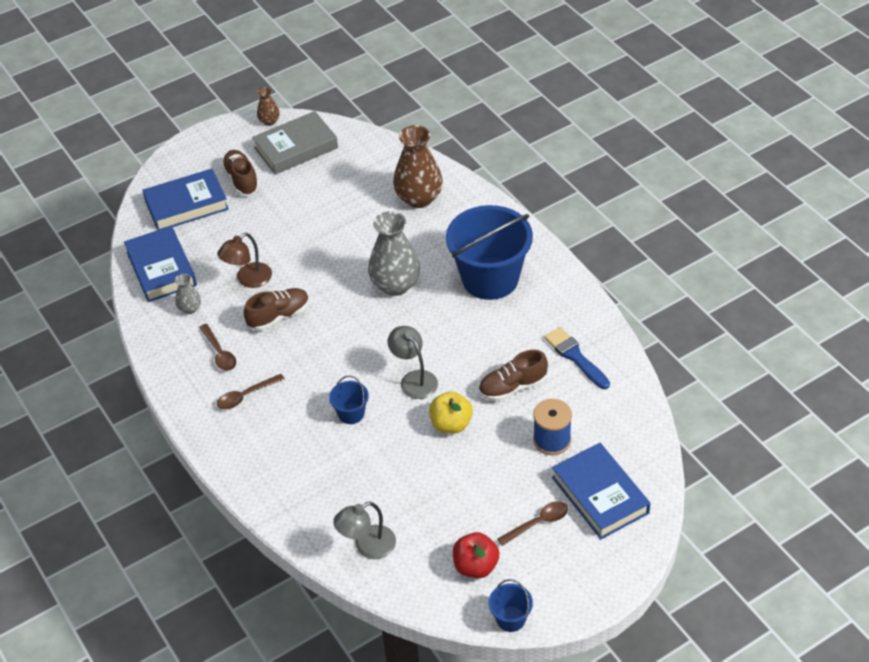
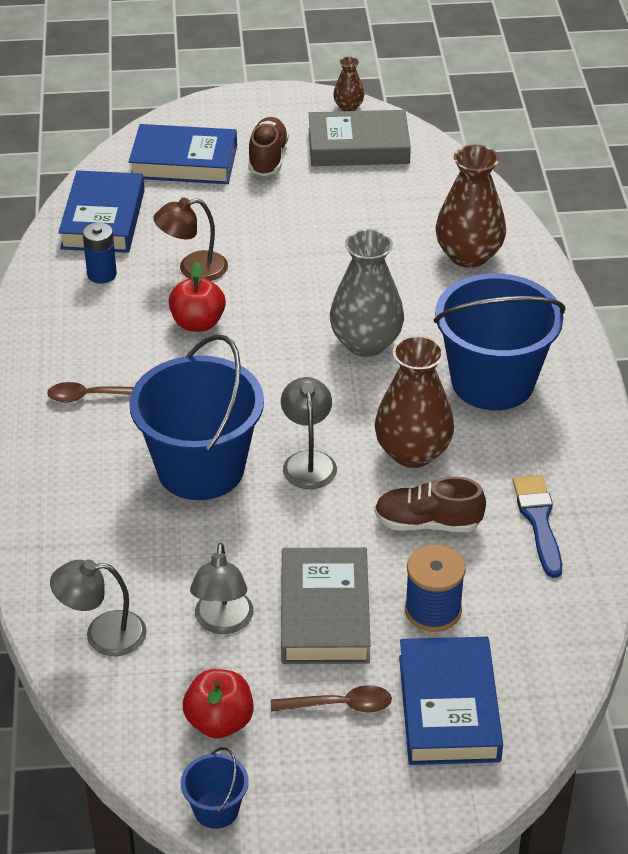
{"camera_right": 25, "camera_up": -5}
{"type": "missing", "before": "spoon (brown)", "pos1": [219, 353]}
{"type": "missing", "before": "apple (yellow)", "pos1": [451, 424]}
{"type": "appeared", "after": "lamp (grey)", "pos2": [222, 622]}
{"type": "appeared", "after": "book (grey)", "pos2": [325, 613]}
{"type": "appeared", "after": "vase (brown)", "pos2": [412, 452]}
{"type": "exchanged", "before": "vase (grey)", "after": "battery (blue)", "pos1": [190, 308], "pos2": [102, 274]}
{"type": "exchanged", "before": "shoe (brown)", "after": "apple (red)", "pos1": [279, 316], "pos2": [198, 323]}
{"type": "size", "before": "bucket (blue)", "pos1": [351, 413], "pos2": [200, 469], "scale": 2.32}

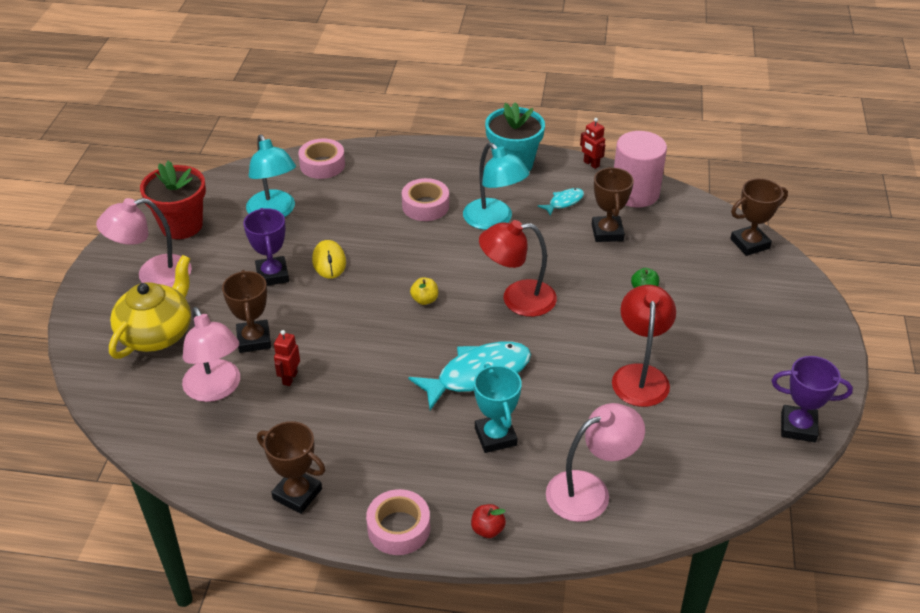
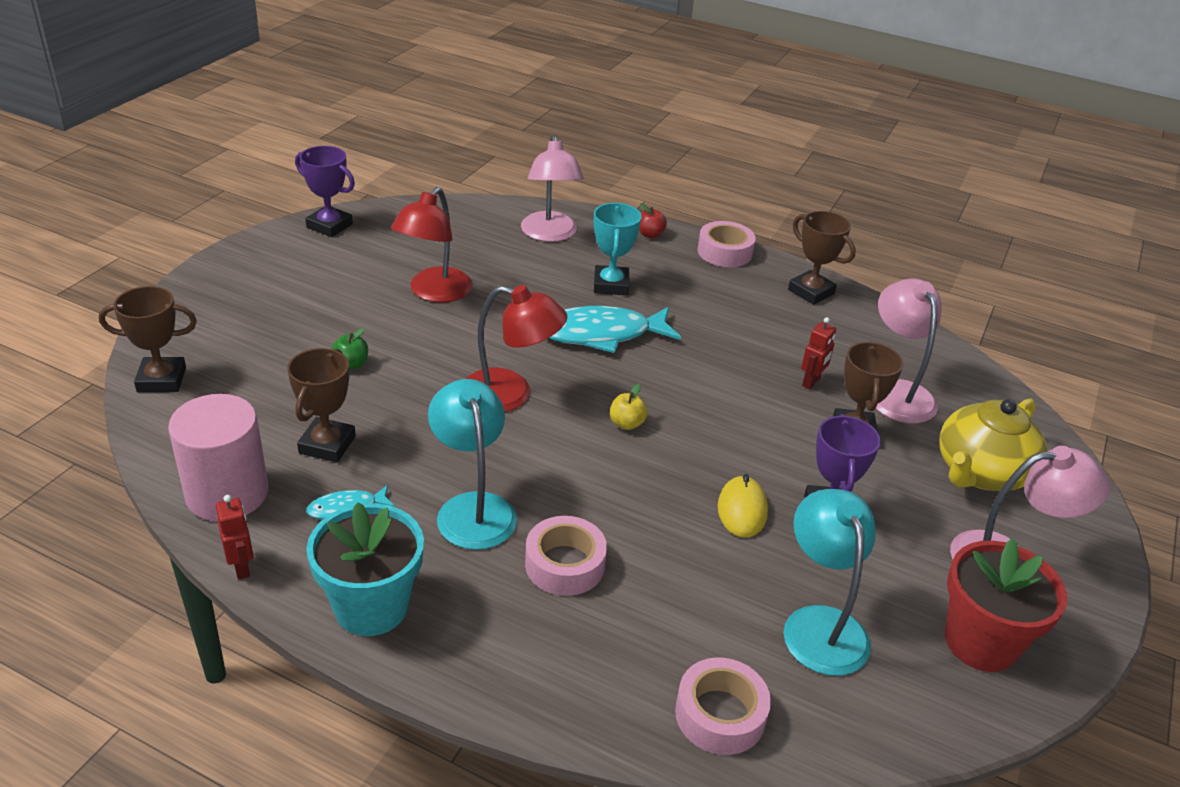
{"camera_right": -165, "camera_up": -5}
{"type": "spun", "before": "lamp (pink)", "pos1": [589, 491], "pos2": [550, 234], "turn": -90}

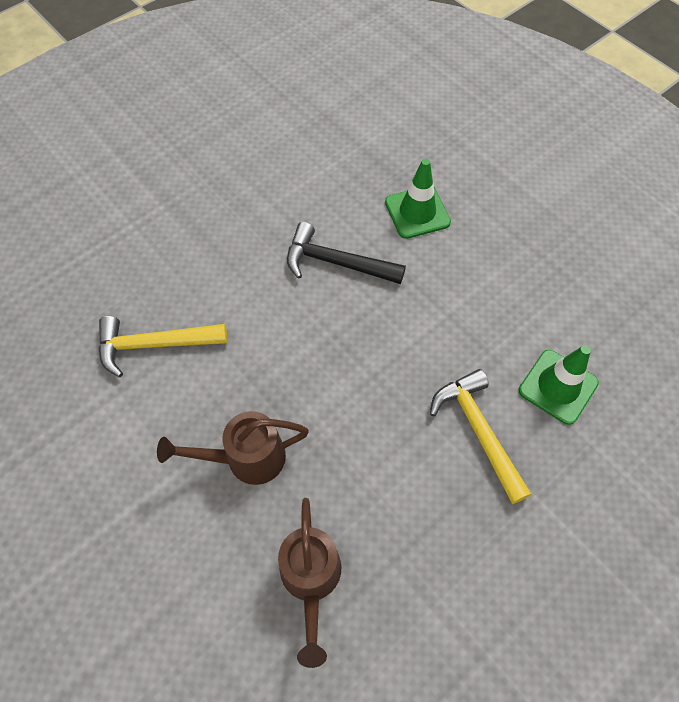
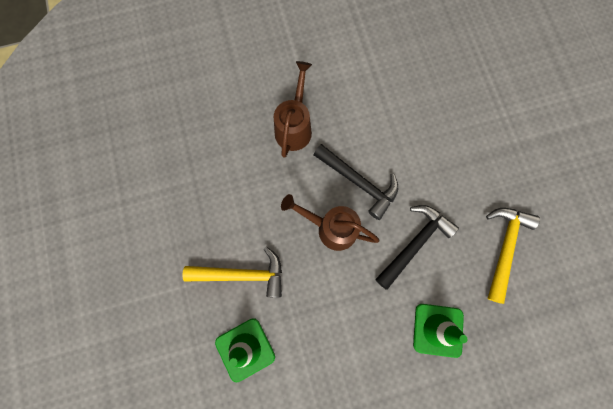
{"camera_right": 115, "camera_up": 15}
{"type": "appeared", "after": "hammer (black)", "pos2": [359, 182]}
{"type": "relocated", "before": "hammer (yellow)", "pos1": [155, 345], "pos2": [504, 247]}
{"type": "relocated", "before": "watering can (brown)", "pos1": [311, 579], "pos2": [331, 228]}

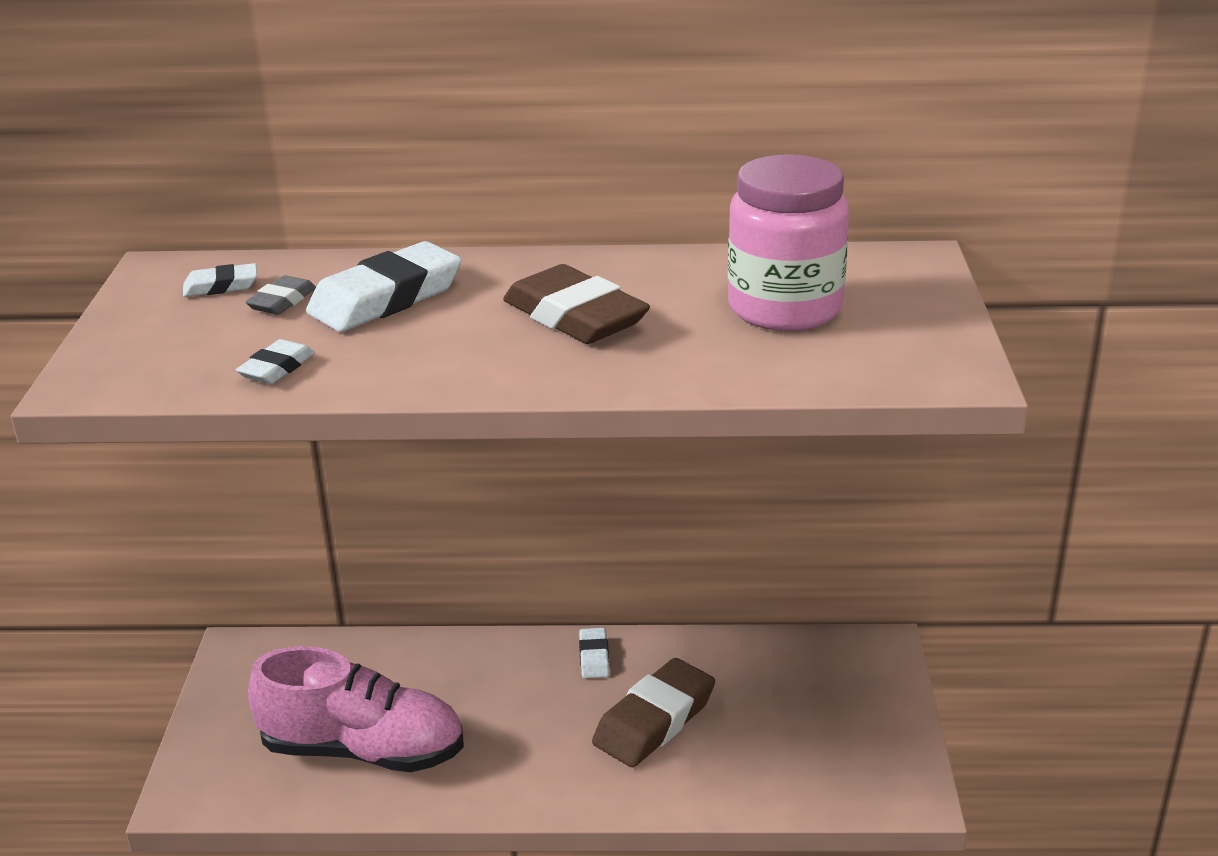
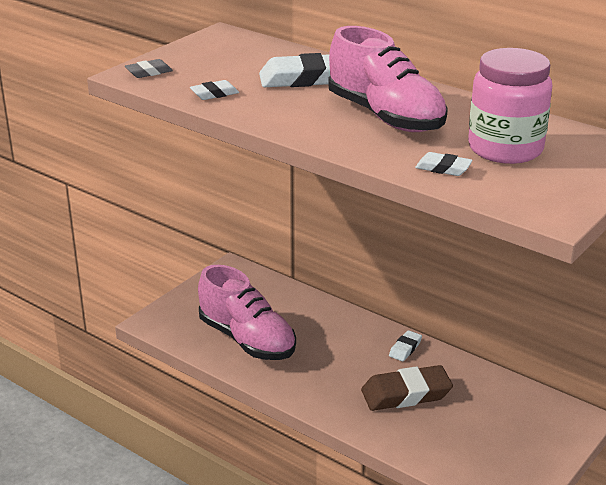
{"camera_right": 35, "camera_up": 0}
{"type": "relocated", "before": "eraser (white)", "pos1": [221, 286], "pos2": [443, 168]}
{"type": "relocated", "before": "eraser (grey)", "pos1": [282, 301], "pos2": [149, 72]}
{"type": "exchanged", "before": "eraser (brown)", "after": "shoe (pink)", "pos1": [575, 316], "pos2": [385, 116]}

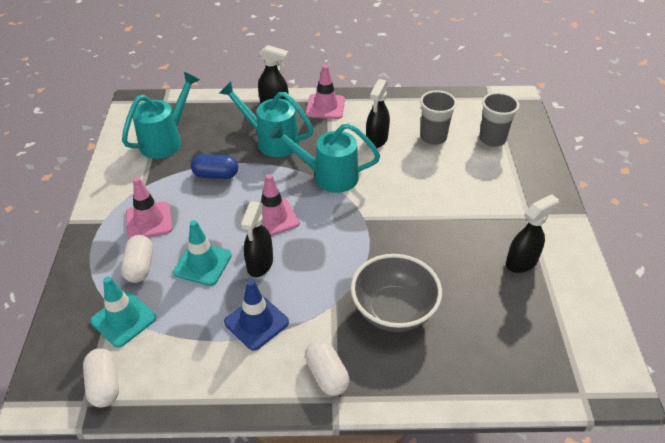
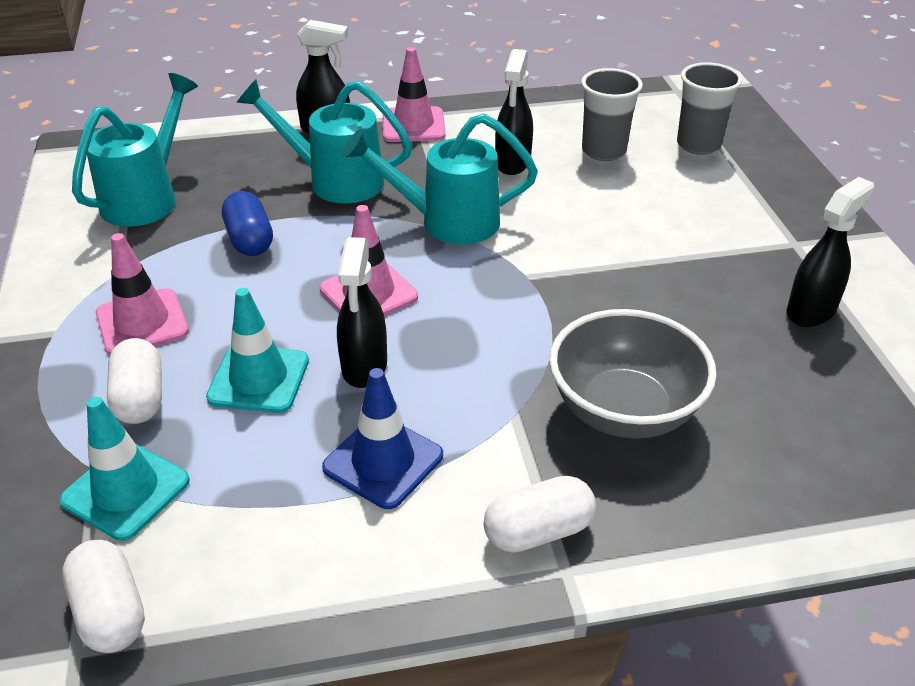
{"camera_right": -10, "camera_up": -5}
{"type": "spun", "before": "capsule (blue)", "pos1": [216, 175], "pos2": [249, 240], "turn": 75}
{"type": "spun", "before": "capsule (white)", "pos1": [327, 375], "pos2": [538, 531], "turn": -75}

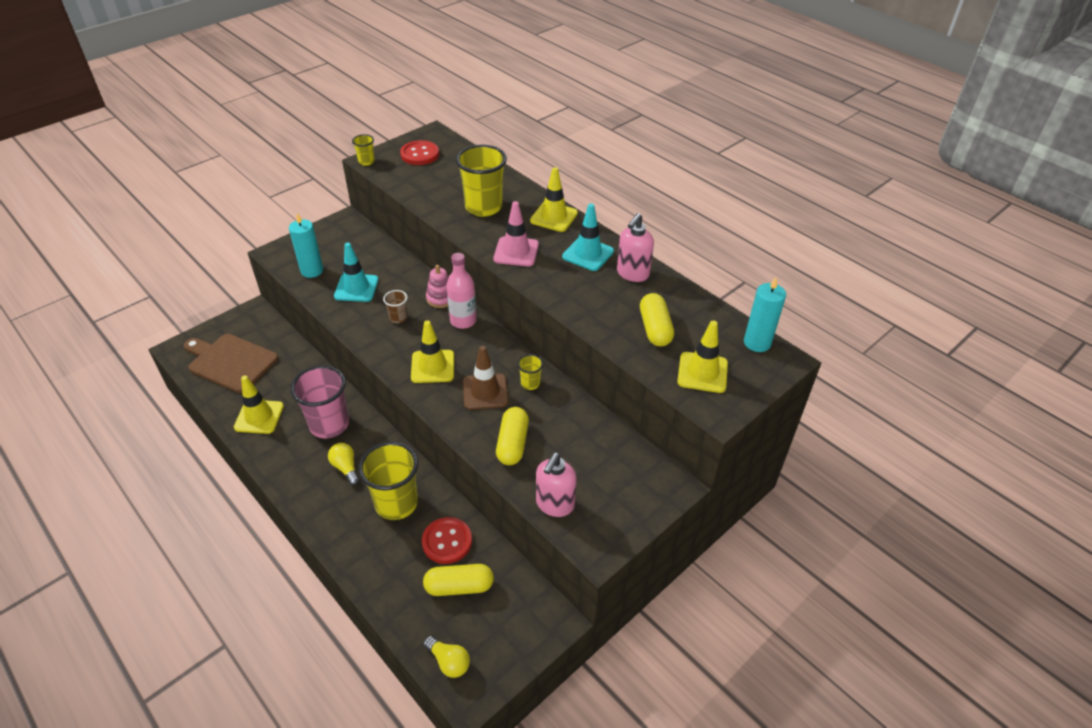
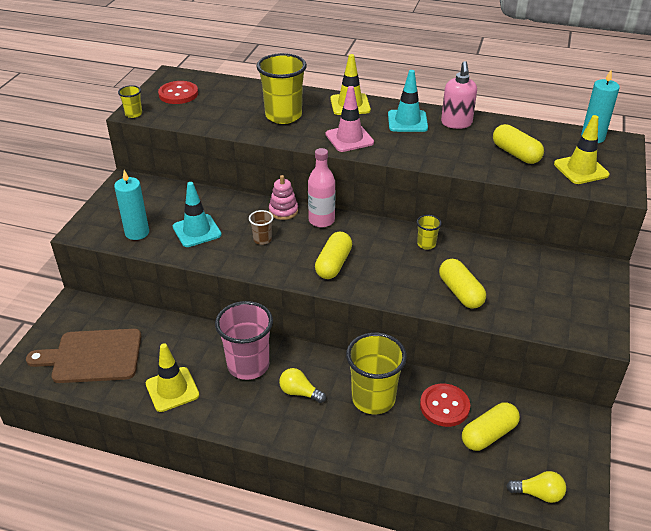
{"camera_right": -30, "camera_up": -5}
{"type": "missing", "before": "traffic cone (brown)", "pos1": [485, 392]}
{"type": "missing", "before": "soap dispenser (pink)", "pos1": [554, 504]}
{"type": "exchanged", "before": "traffic cone (yellow)", "after": "capsule (yellow)", "pos1": [432, 366], "pos2": [333, 264]}

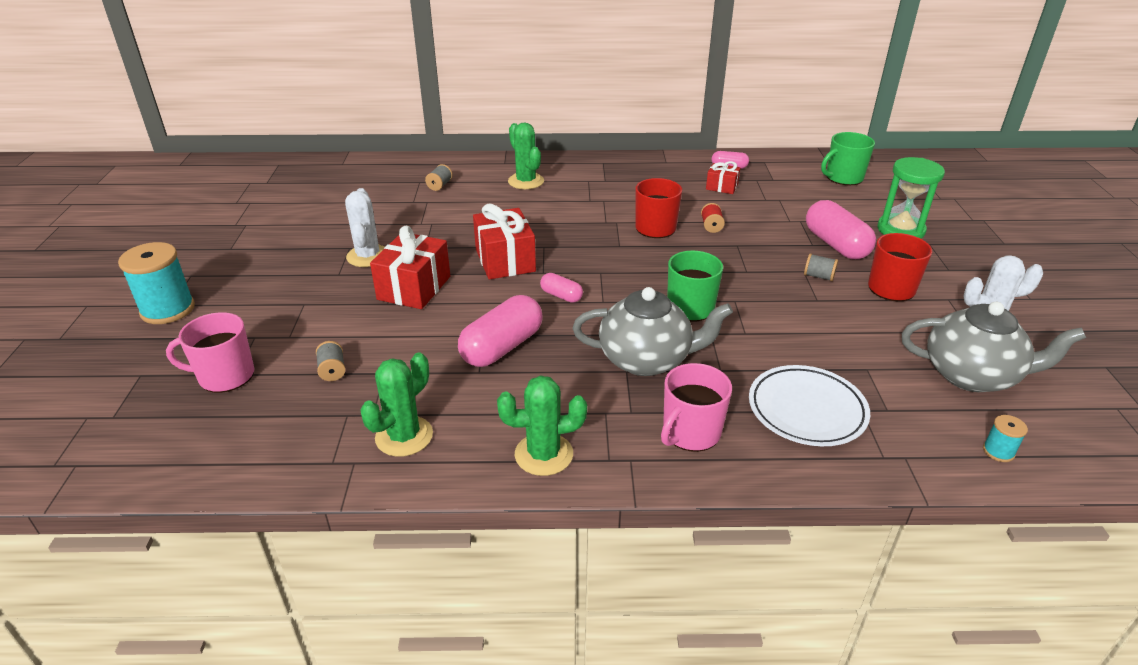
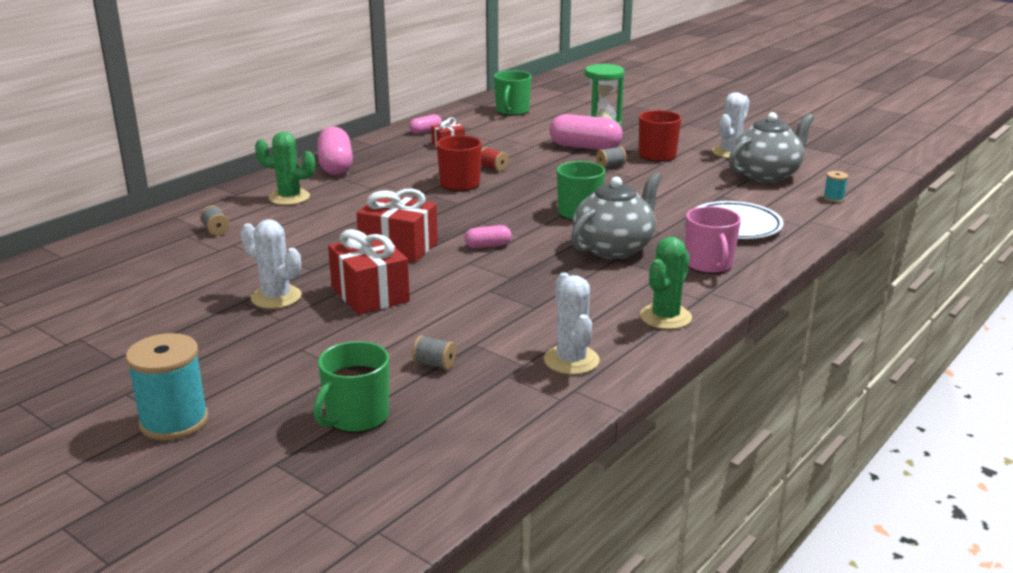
{"camera_right": -50, "camera_up": -10}
{"type": "relocated", "before": "capsule (pink)", "pos1": [502, 347], "pos2": [335, 166]}
{"type": "colour", "before": "mug (pink)", "after": "mug (green)", "pos1": [225, 376], "pos2": [356, 417]}
{"type": "colour", "before": "cactus (green)", "after": "cactus (white)", "pos1": [404, 436], "pos2": [571, 360]}

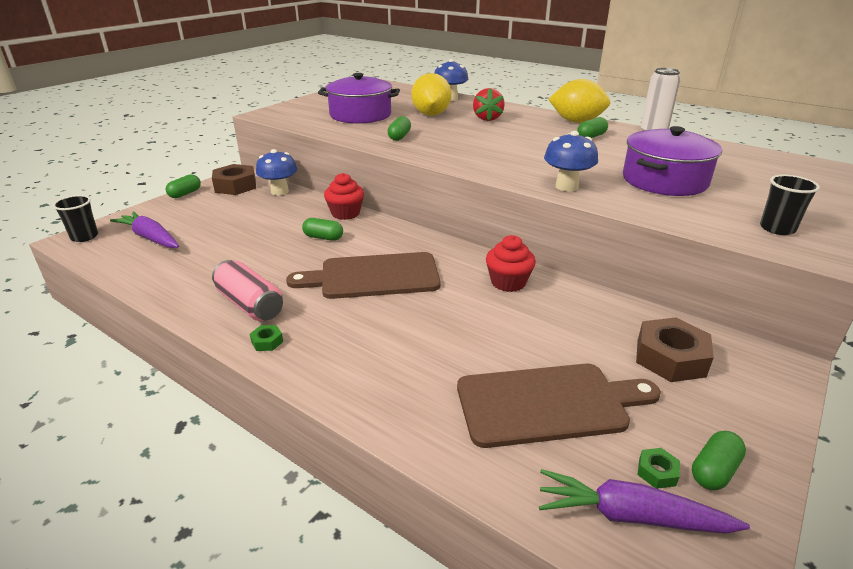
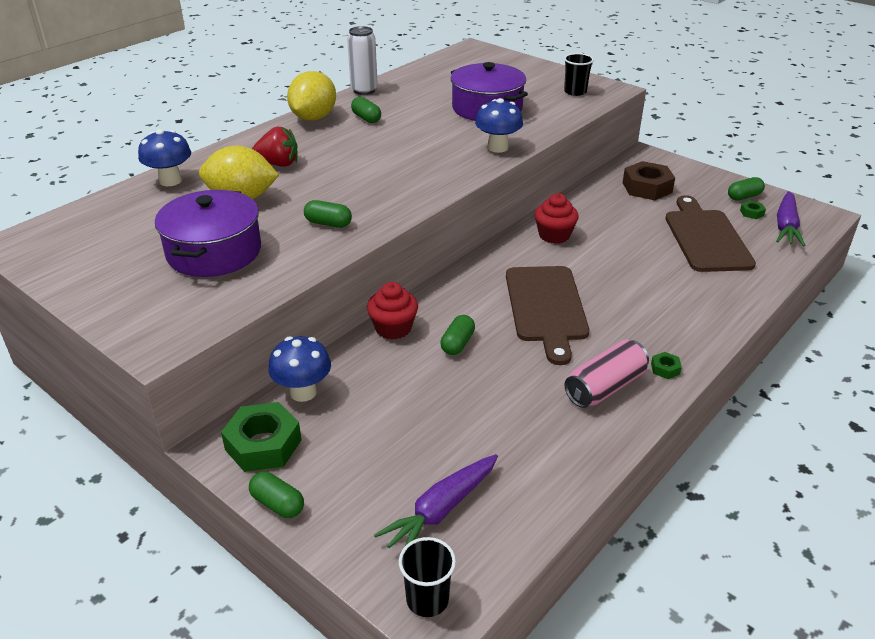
{"camera_right": -85, "camera_up": 5}
{"type": "colour", "before": "nut (brown)", "after": "nut (green)", "pos1": [235, 186], "pos2": [263, 444]}
{"type": "spun", "before": "capsule (green)", "pos1": [714, 470], "pos2": [744, 197], "turn": -75}

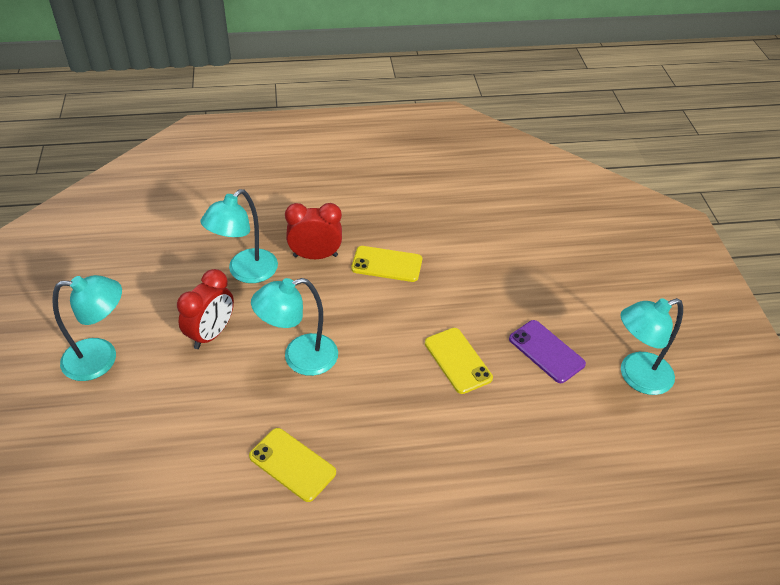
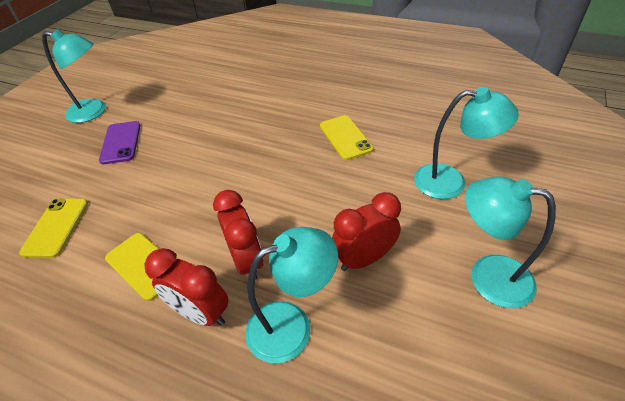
{"camera_right": -145, "camera_up": 0}
{"type": "appeared", "after": "clock (red)", "pos2": [247, 260]}
{"type": "relocated", "before": "lamp (turquoise)", "pos1": [299, 358], "pos2": [451, 182]}
{"type": "relocated", "before": "phone (yellow)", "pos1": [458, 360], "pos2": [56, 227]}

